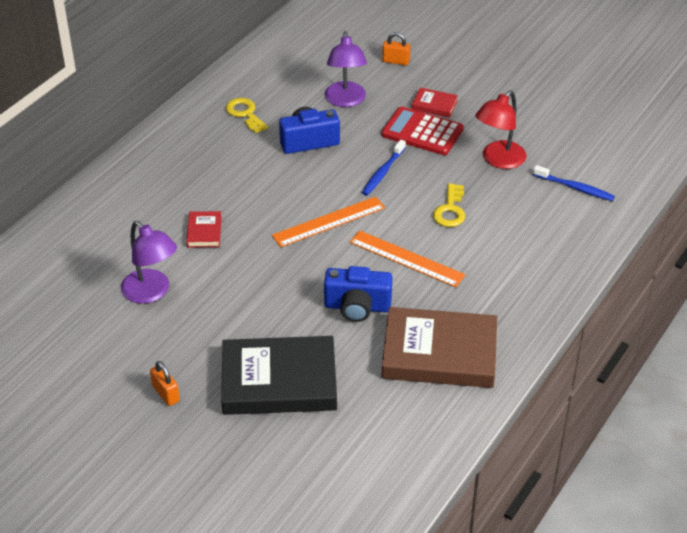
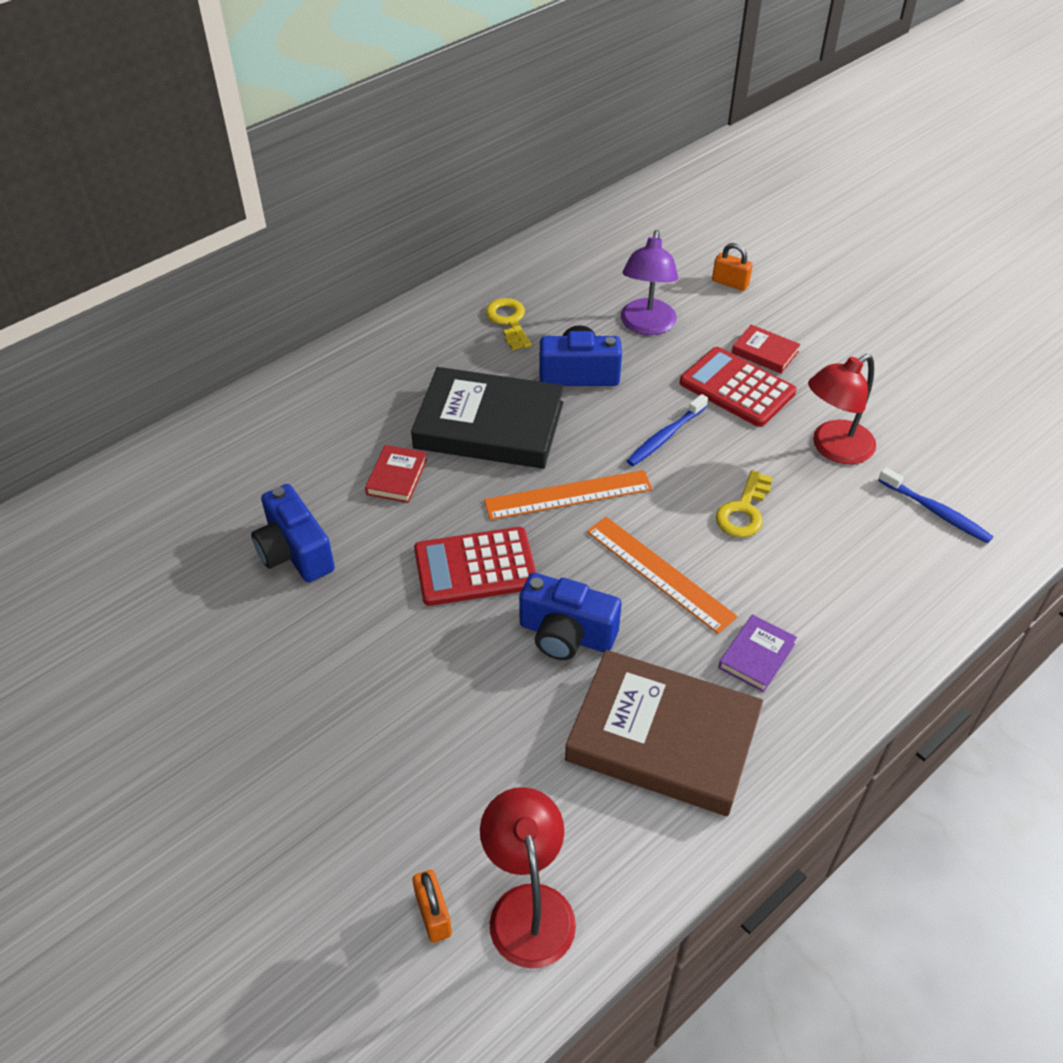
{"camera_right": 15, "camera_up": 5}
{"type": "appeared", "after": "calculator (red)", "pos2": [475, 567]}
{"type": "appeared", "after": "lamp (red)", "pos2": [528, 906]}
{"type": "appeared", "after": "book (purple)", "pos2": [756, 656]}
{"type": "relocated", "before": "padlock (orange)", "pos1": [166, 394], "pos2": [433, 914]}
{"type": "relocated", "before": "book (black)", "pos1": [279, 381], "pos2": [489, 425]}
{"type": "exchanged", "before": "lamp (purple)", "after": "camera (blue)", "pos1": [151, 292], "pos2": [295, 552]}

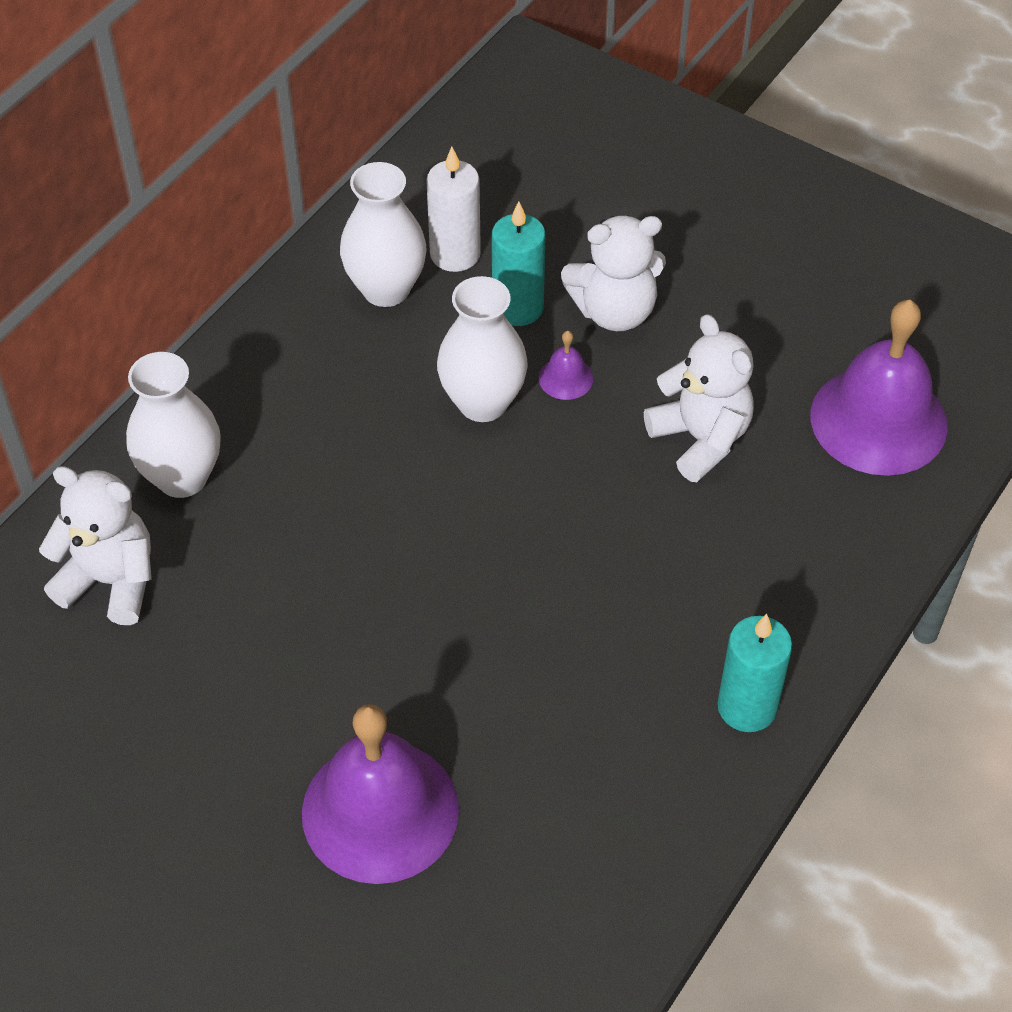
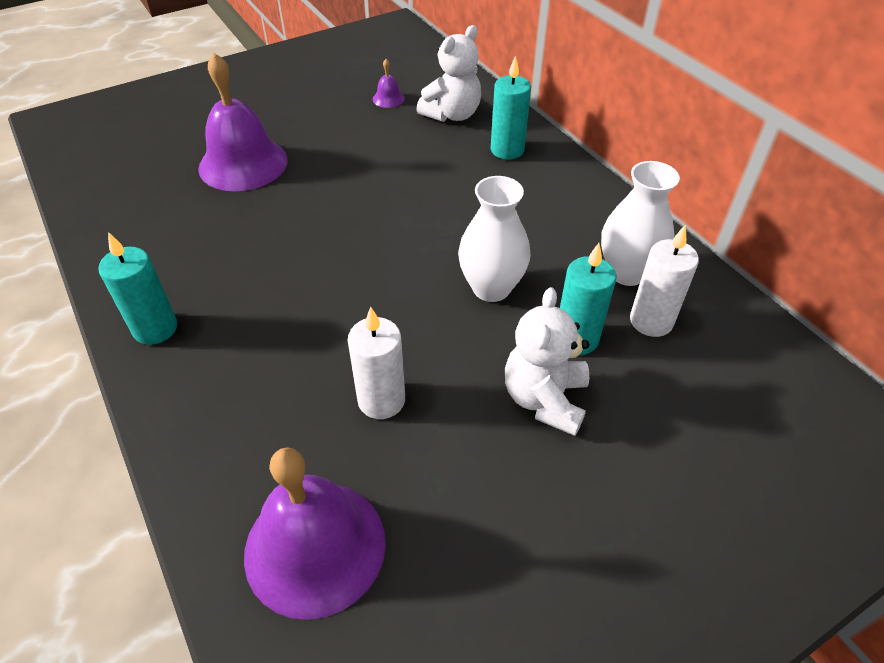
{"camera_right": 115, "camera_up": -5}
{"type": "relocated", "before": "bell (purple)", "pos1": [566, 378], "pos2": [388, 99]}
{"type": "exchanged", "before": "vase (white)", "after": "candle (turquoise)", "pos1": [182, 477], "pos2": [507, 150]}
{"type": "exchanged", "before": "teddy bear (white)", "after": "candle (white)", "pos1": [700, 439], "pos2": [381, 400]}

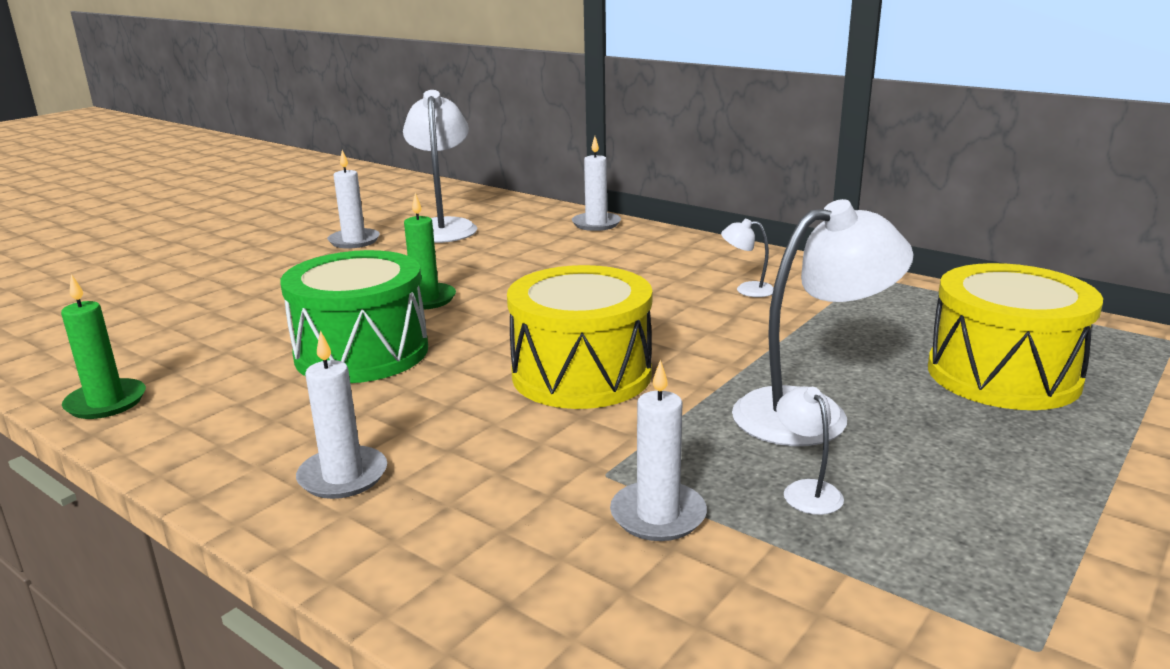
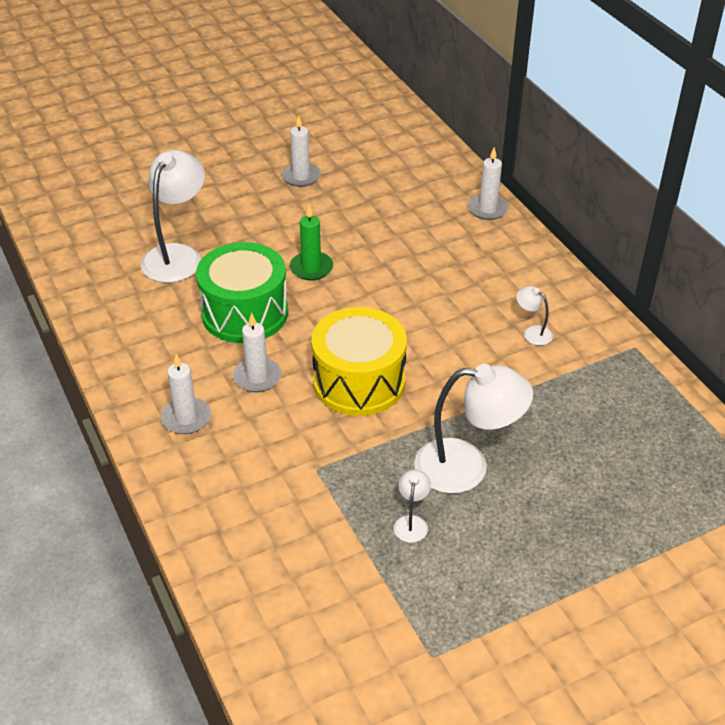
{"camera_right": 25, "camera_up": 20}
{"type": "missing", "before": "candle (green)", "pos1": [106, 402]}
{"type": "missing", "before": "drum (yellow)", "pos1": [1003, 375]}
{"type": "relocated", "before": "lamp (white)", "pos1": [443, 227], "pos2": [177, 255]}
{"type": "relocated", "before": "candle (white)", "pos1": [658, 515], "pos2": [257, 377]}

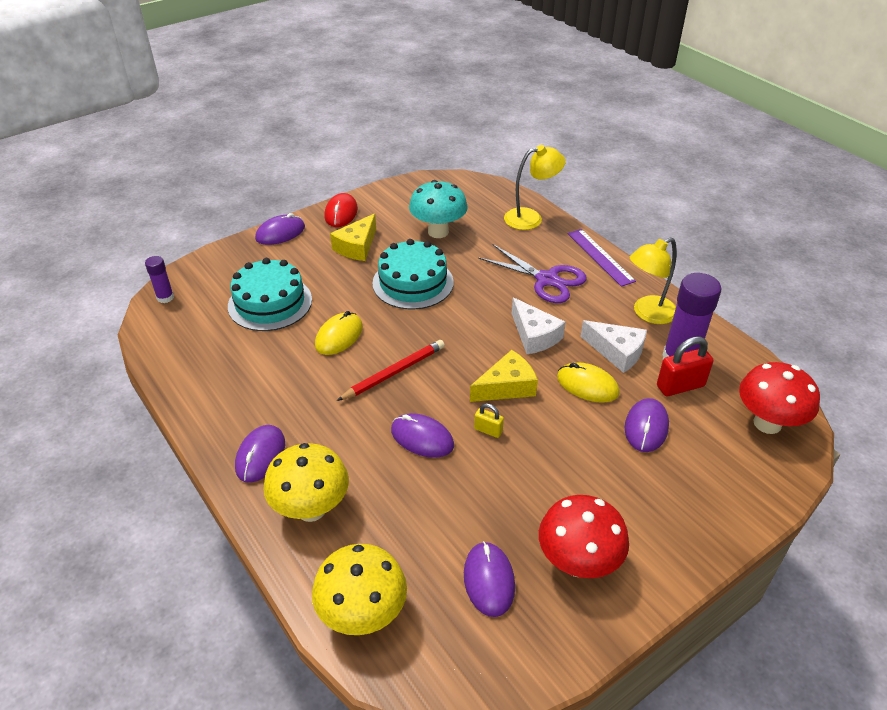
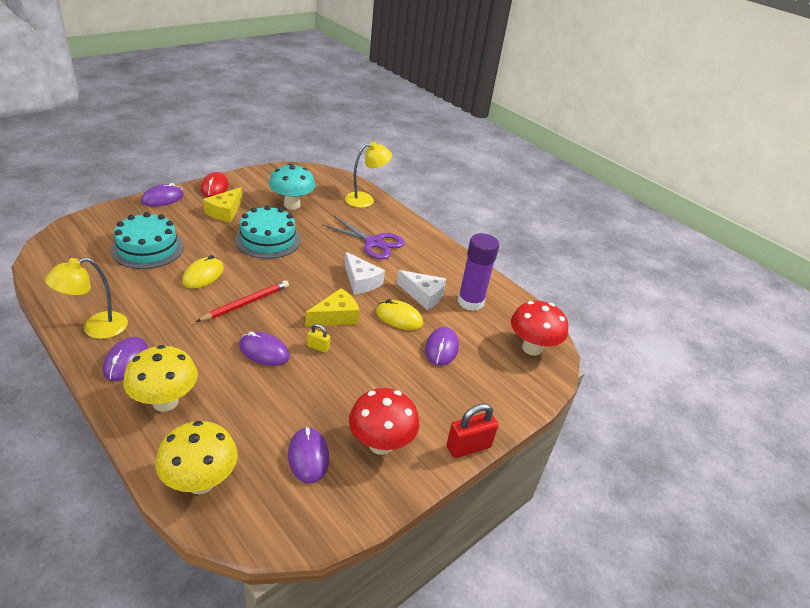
{"camera_right": -10, "camera_up": -5}
{"type": "missing", "before": "glue stick (purple)", "pos1": [165, 297]}
{"type": "missing", "before": "ruler (purple)", "pos1": [600, 257]}
{"type": "relocated", "before": "lamp (yellow)", "pos1": [648, 314], "pos2": [96, 328]}
{"type": "relocated", "before": "padlock (red)", "pos1": [680, 386], "pos2": [468, 447]}

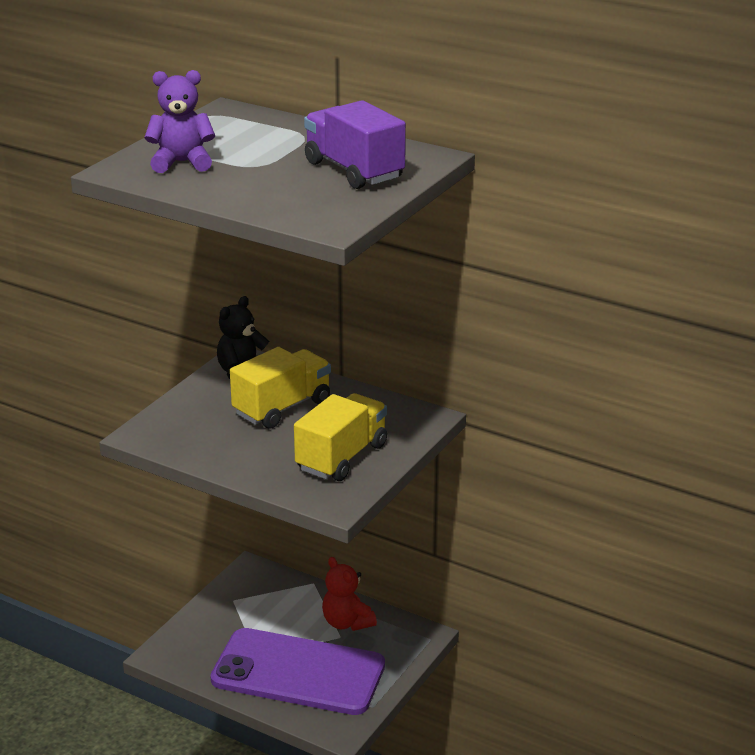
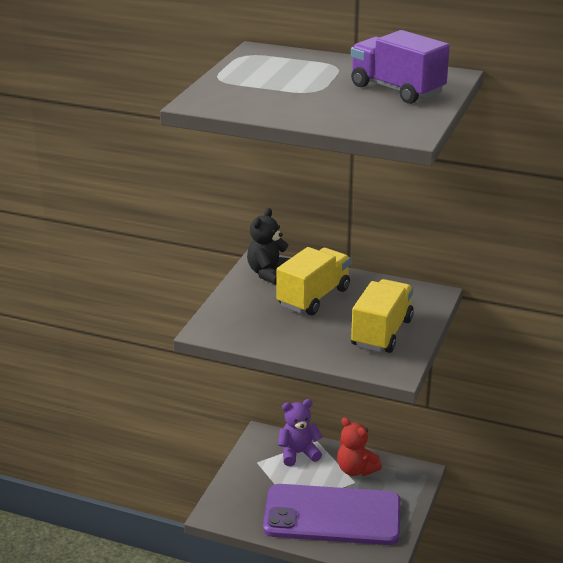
{"camera_right": -10, "camera_up": 0}
{"type": "relocated", "before": "teddy bear (purple)", "pos1": [182, 162], "pos2": [298, 453]}

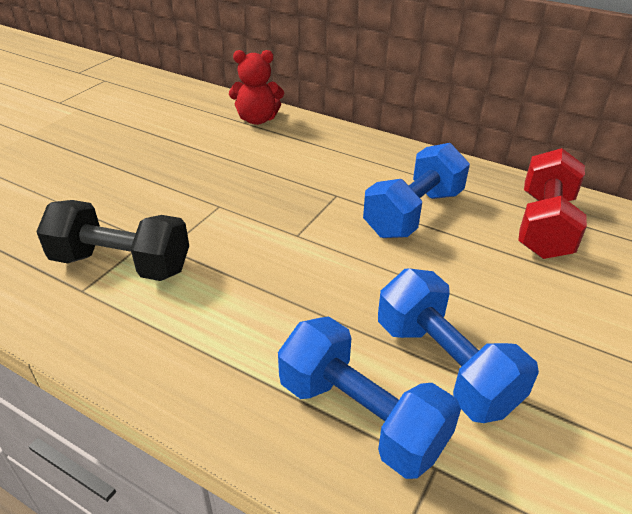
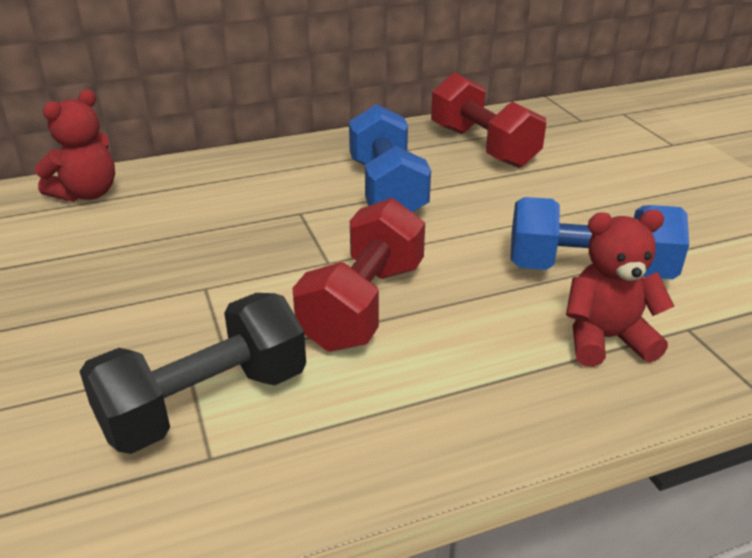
{"camera_right": -50, "camera_up": -5}
{"type": "appeared", "after": "dumbbell (red)", "pos2": [363, 305]}
{"type": "exchanged", "before": "dumbbell (blue)", "after": "teddy bear (red)", "pos1": [361, 416], "pos2": [606, 339]}

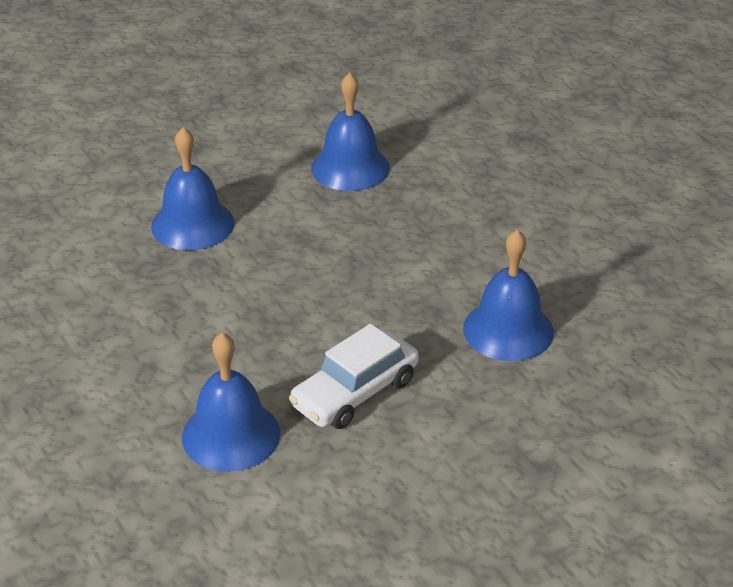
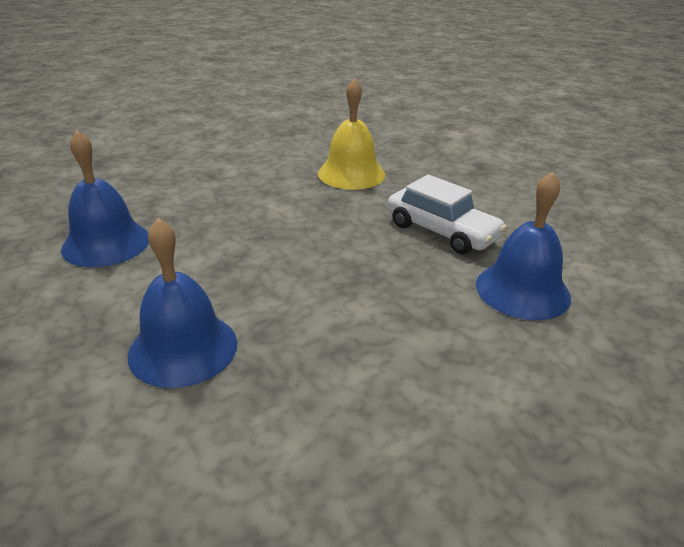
{"camera_right": -95, "camera_up": -5}
{"type": "colour", "before": "bell (blue)", "after": "bell (yellow)", "pos1": [508, 330], "pos2": [351, 174]}

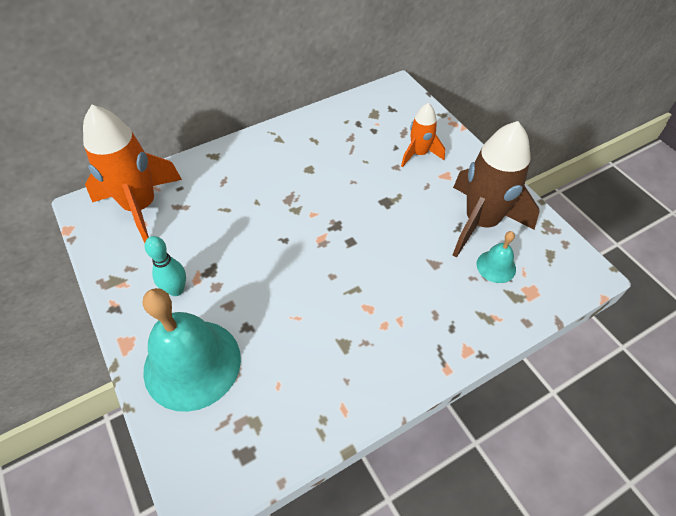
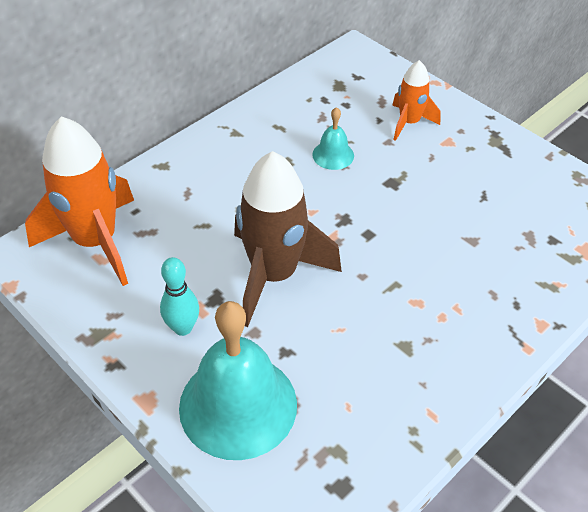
{"camera_right": -15, "camera_up": -5}
{"type": "relocated", "before": "rocket (brown)", "pos1": [481, 222], "pos2": [274, 275]}
{"type": "relocated", "before": "bell (turquoise)", "pos1": [496, 266], "pos2": [333, 155]}

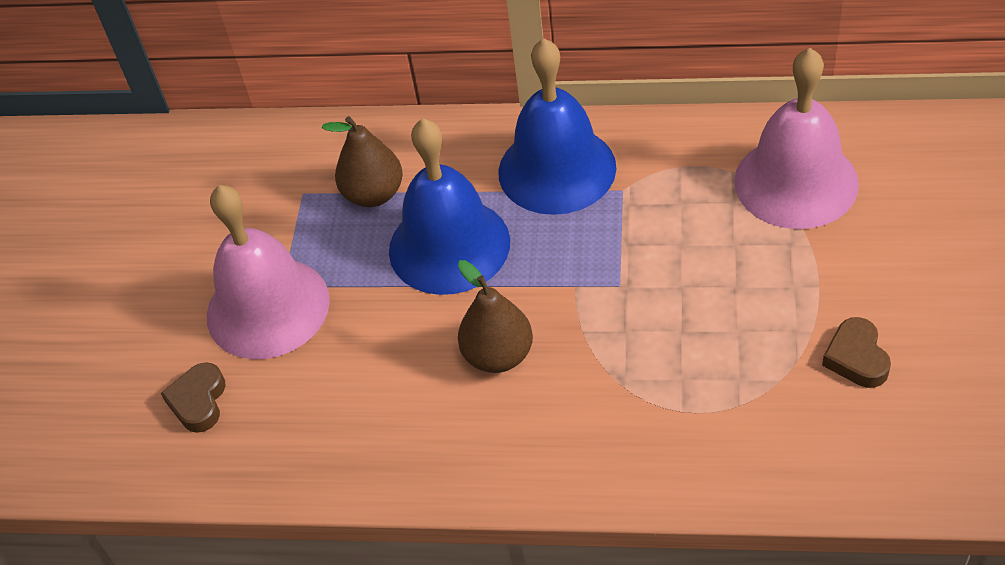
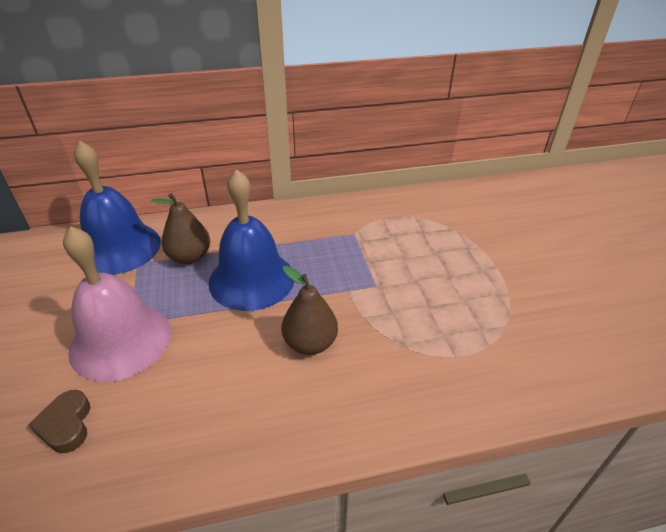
{"camera_right": -25, "camera_up": -10}
{"type": "missing", "before": "bell (pink)", "pos1": [796, 182]}
{"type": "missing", "before": "heart (brown)", "pos1": [856, 358]}
{"type": "relocated", "before": "bell (blue)", "pos1": [557, 169], "pos2": [119, 248]}

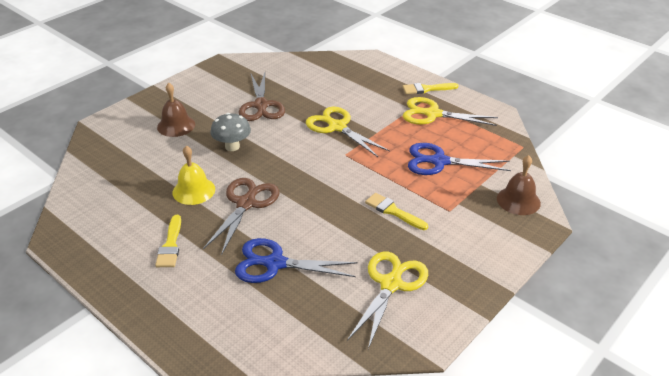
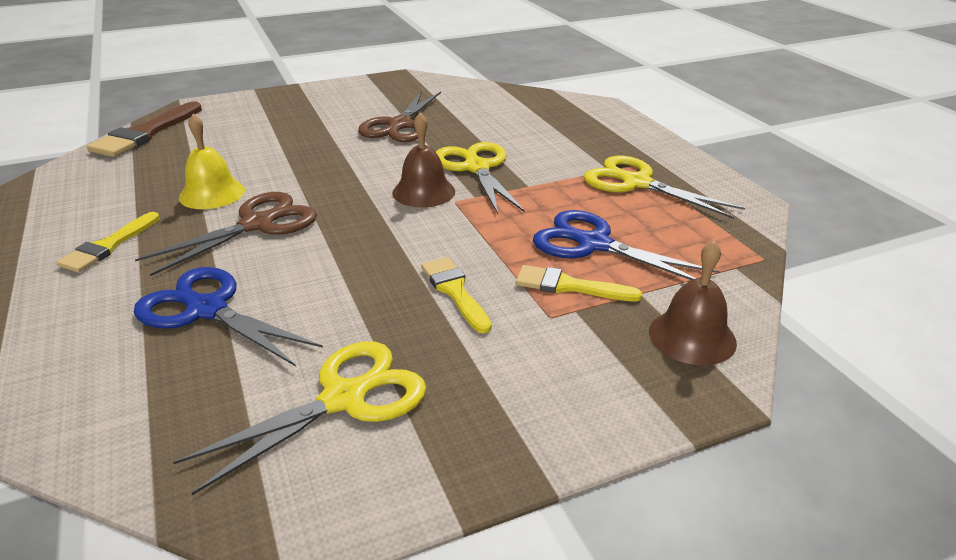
{"camera_right": 25, "camera_up": -5}
{"type": "missing", "before": "mushroom (grey)", "pos1": [232, 147]}
{"type": "appeared", "after": "brush (brown)", "pos2": [145, 133]}
{"type": "relocated", "before": "bell (brown)", "pos1": [176, 125], "pos2": [423, 192]}
{"type": "relocated", "before": "brush (yellow)", "pos1": [426, 89], "pos2": [569, 286]}

